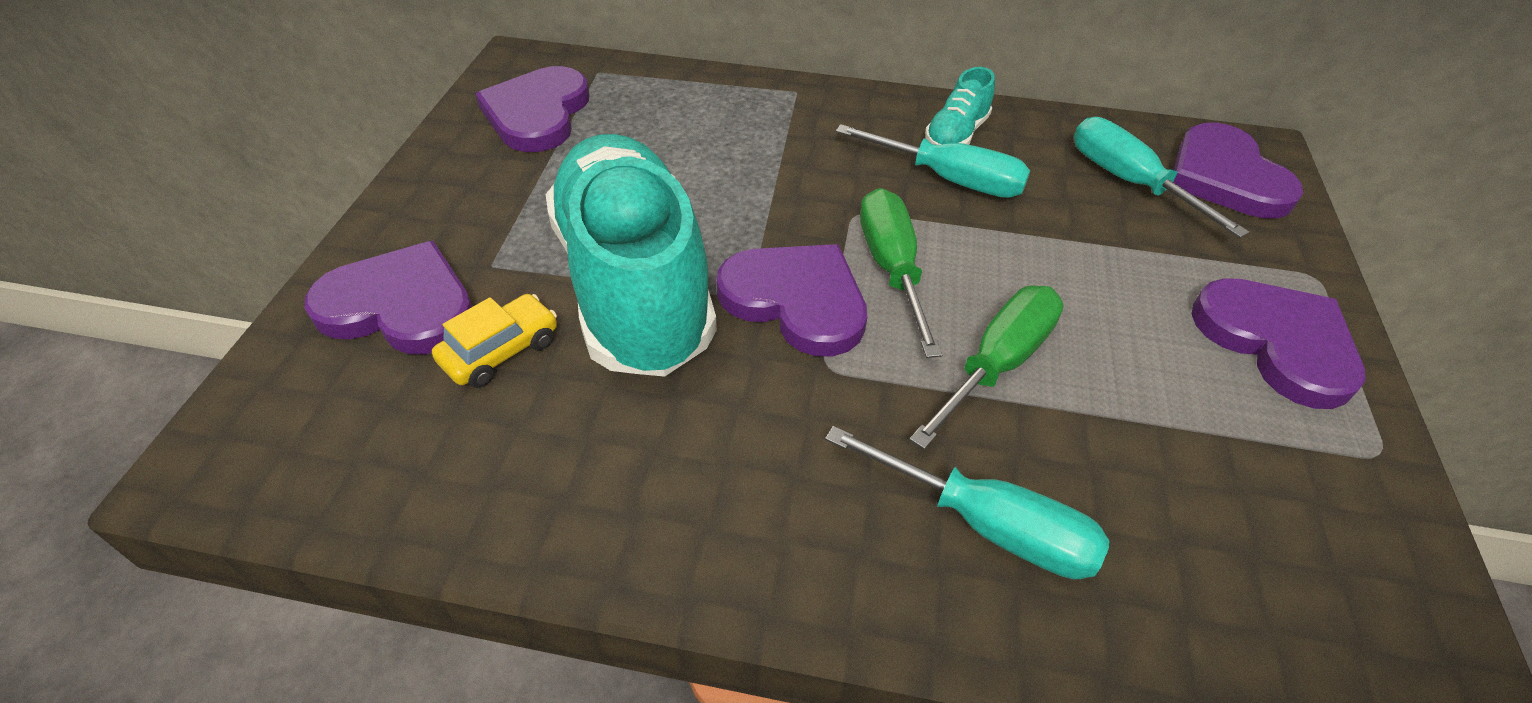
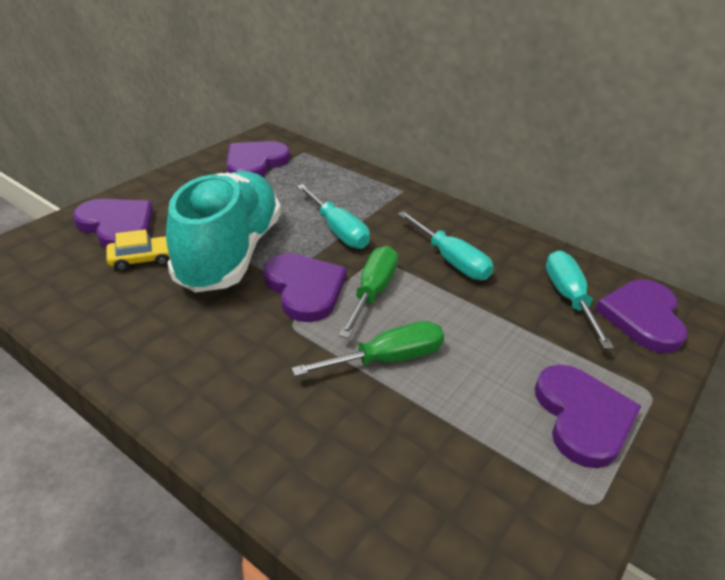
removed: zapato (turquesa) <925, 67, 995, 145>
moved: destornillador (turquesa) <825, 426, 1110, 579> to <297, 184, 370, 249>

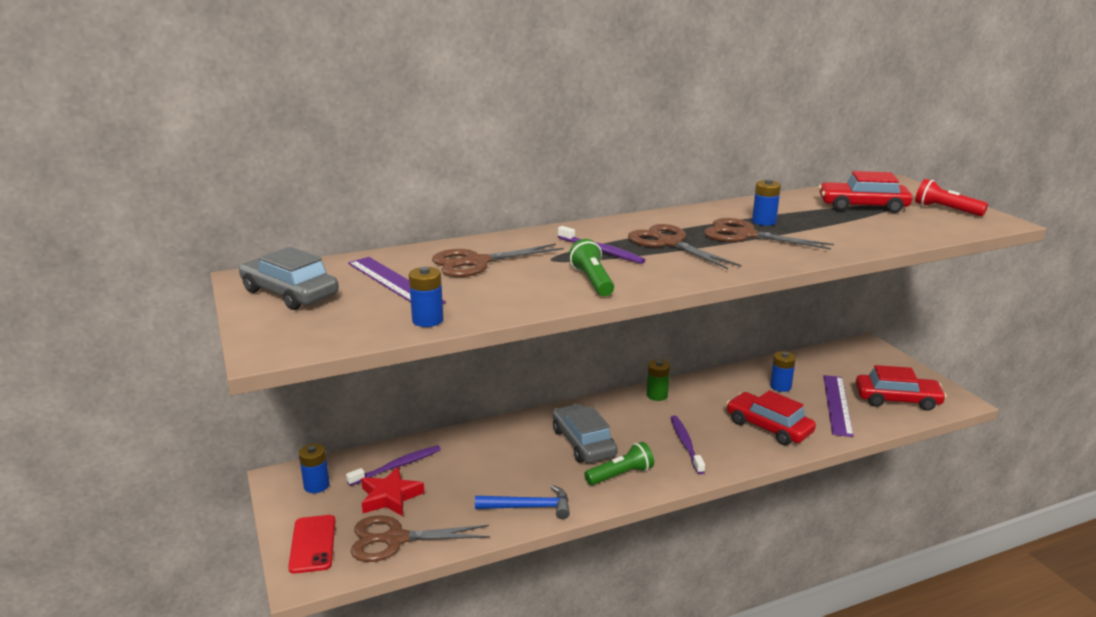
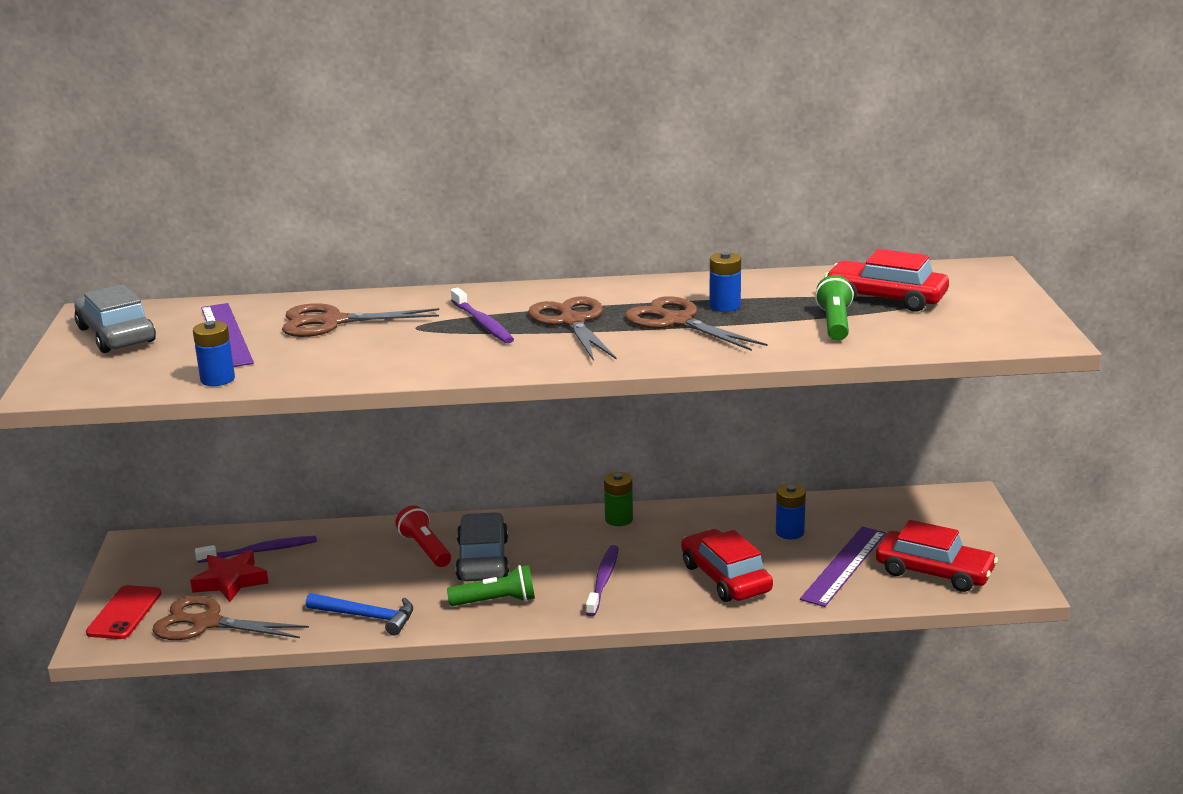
removed: pila (azul) <299, 444, 330, 493>
moved: lámpara de mano (verde) <569, 239, 614, 296> to <815, 275, 854, 341>; lámpara de mano (rojo) <915, 179, 988, 216> to <395, 505, 451, 567>

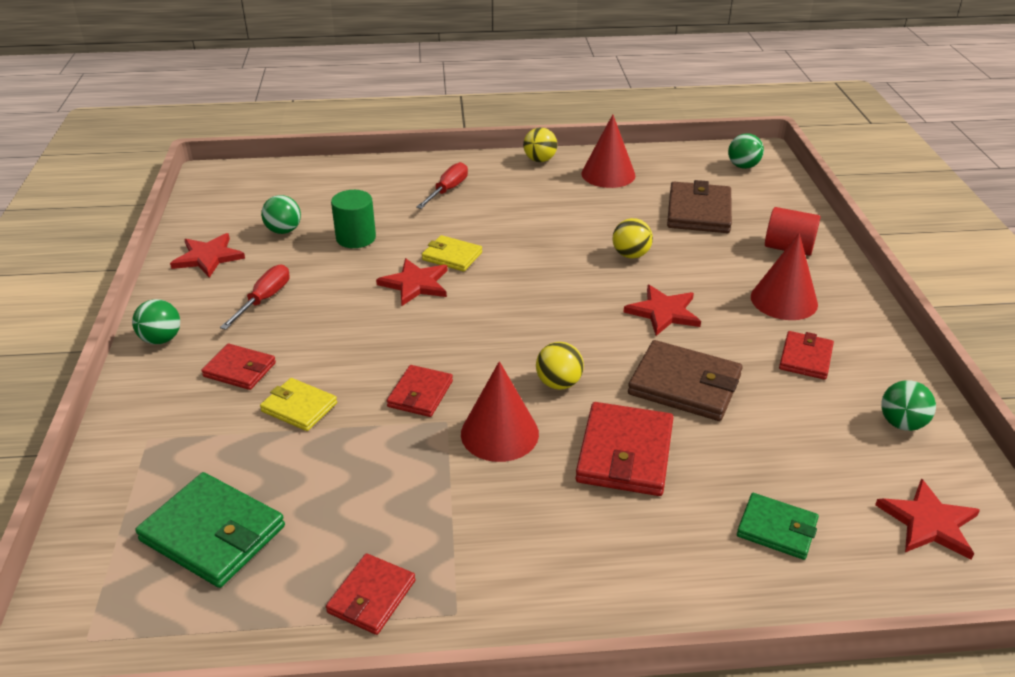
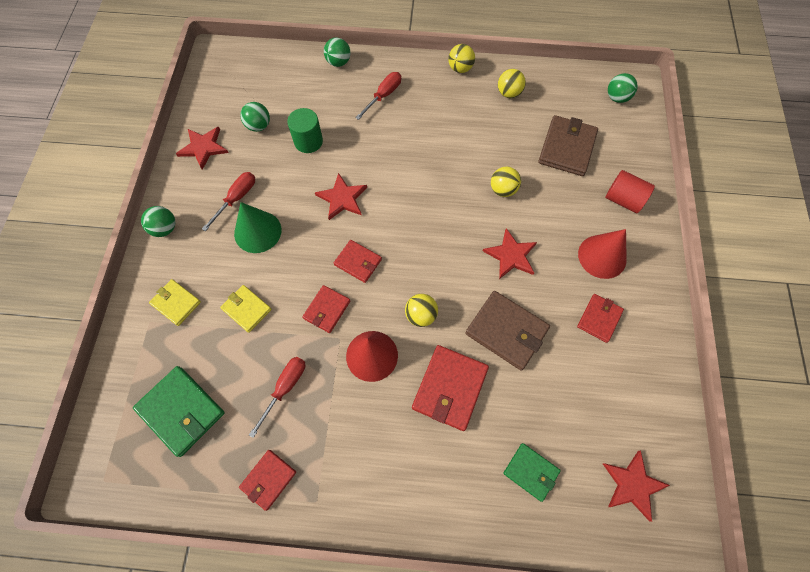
added: cono (verde) <234, 202, 282, 253>; destornillador (rojo) <249, 357, 305, 438>
moved: cartera (rojo) <201, 344, 276, 390> to <334, 240, 382, 283>; cartera (amarillo) <422, 235, 482, 272> to <149, 279, 201, 326>; pelota (verde) <881, 380, 936, 431> to <324, 38, 350, 67>
replaced: cono (rojo) <581, 114, 636, 188> to pelota (amarillo) <498, 69, 526, 98>

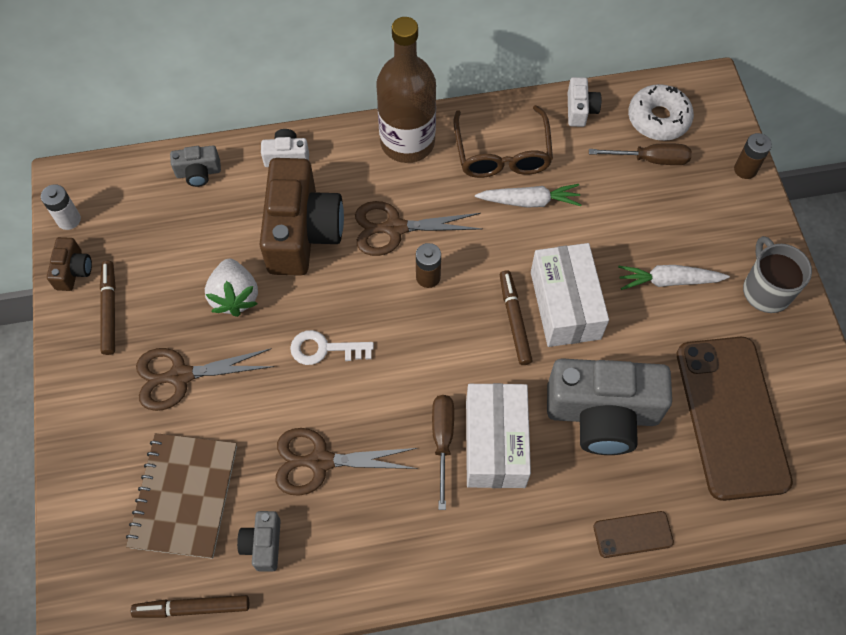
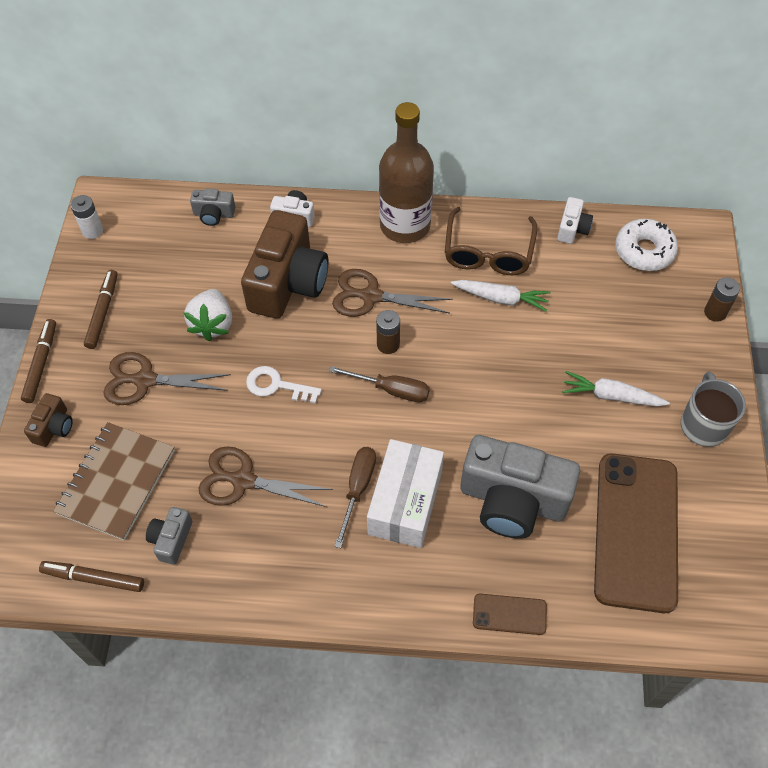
removed: caja (blanco) <531, 243, 609, 347>
moved: cámara (marrón) <47, 237, 92, 291> to <24, 393, 73, 447>; rotulador (marrón) <500, 270, 533, 365> to <21, 319, 56, 403>; destornillador (marrón) <589, 143, 692, 165> to <329, 366, 430, 402>

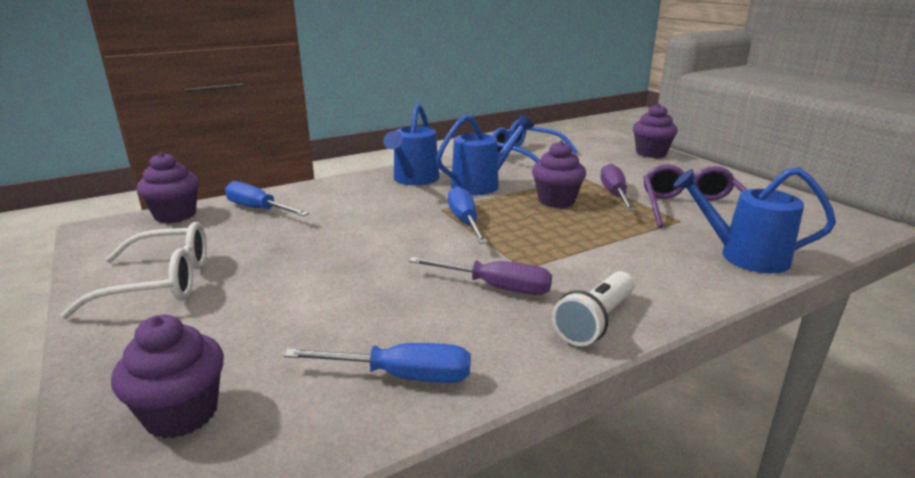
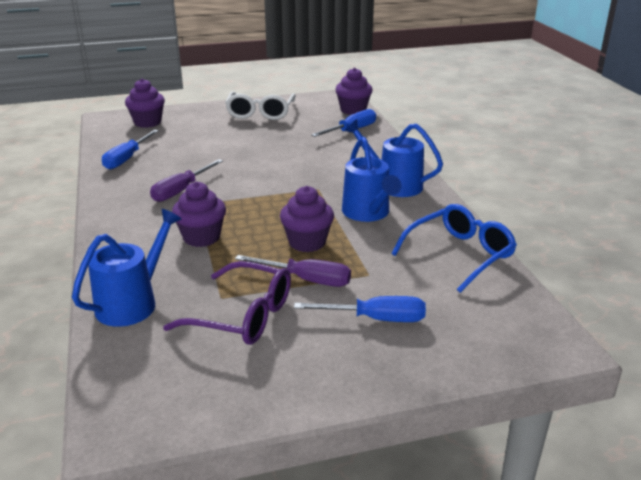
removed: lámpara de mano (blanco) <552, 271, 635, 346>
moved: destornillador (azul) <448, 186, 488, 244> to <294, 296, 426, 322>; magdalena (morado) <633, 103, 678, 158> to <172, 181, 226, 247>

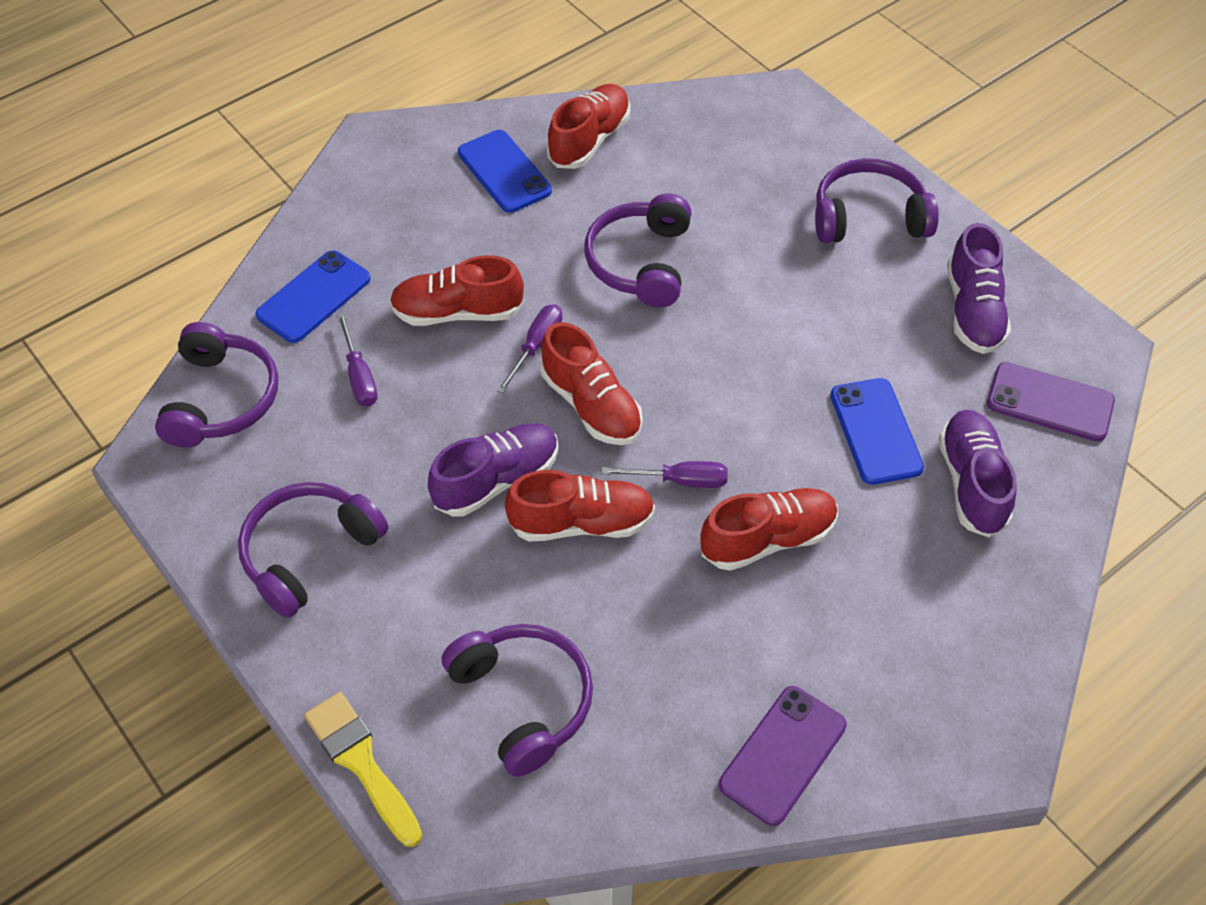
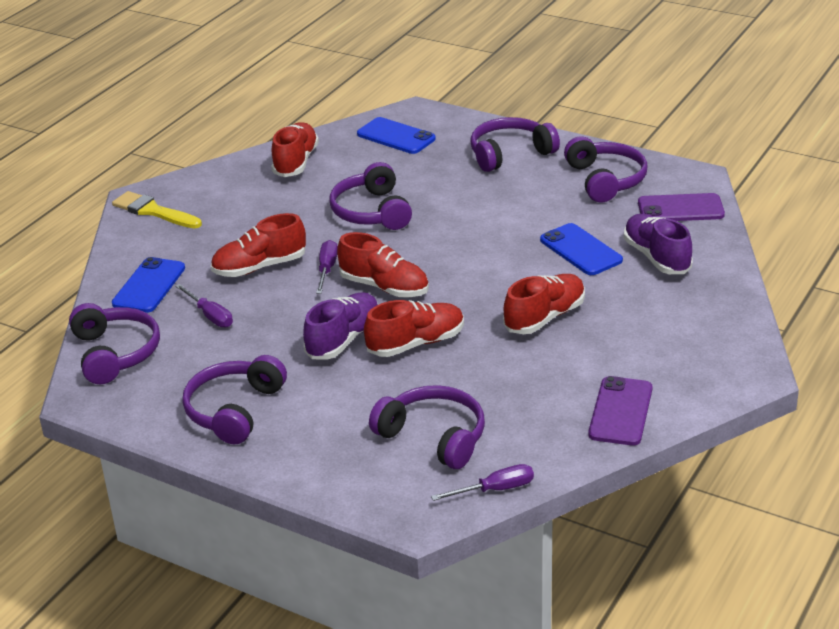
moved: pincel (amarillo) <304, 692, 422, 847> to <112, 191, 202, 229>; móvil (azul) <458, 130, 552, 213> to <357, 117, 436, 154>; destornillador (morado) <601, 461, 728, 488> to <431, 464, 534, 501>
replaced: zapato (morado) <947, 223, 1011, 354> to auriculares (morado) <564, 136, 648, 203>

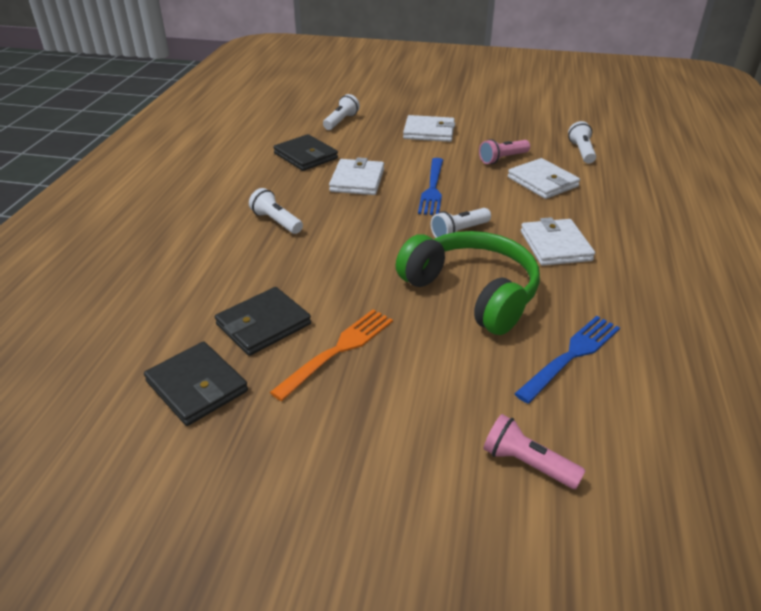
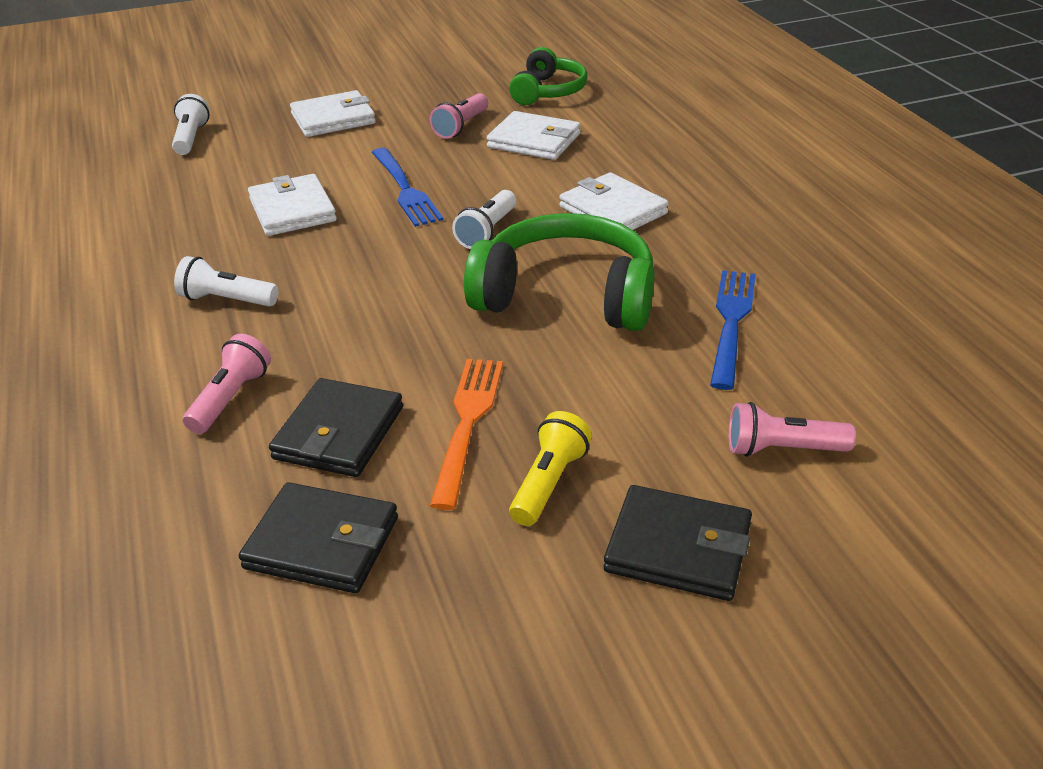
added: lámpara de mano (rosa) <183, 334, 271, 434>; lámpara de mano (amarillo) <509, 411, 592, 526>
moved: cartera (negro) <273, 134, 338, 171> to <604, 485, 752, 601>
replaced: lámpara de mano (blanco) <568, 121, 596, 164> to auriculares (verde) <509, 47, 588, 105>

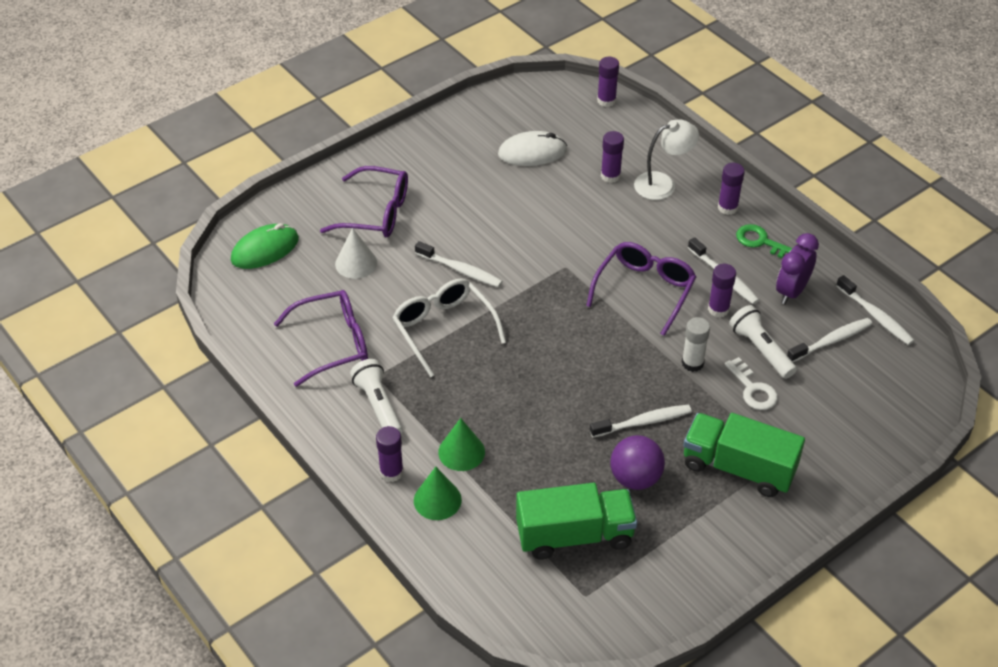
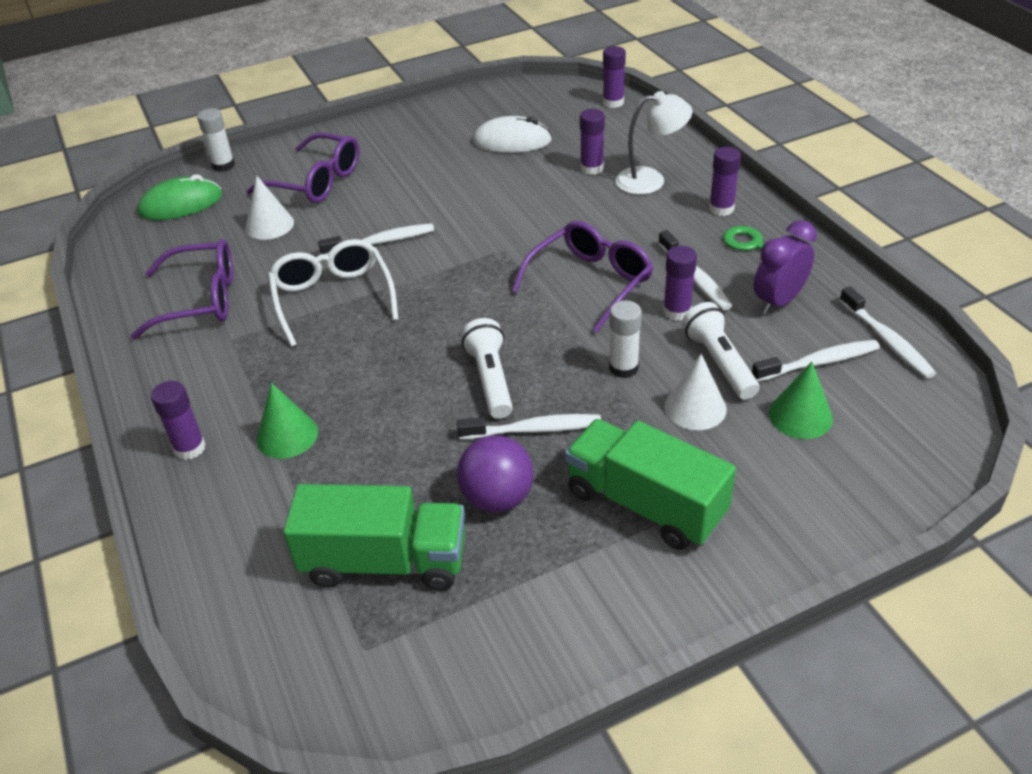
added: barra de pegamento (blanco) <197, 108, 235, 172>
moved: lámpara de mano (blanco) <350, 359, 402, 434> to <461, 318, 513, 419>; cono (verde) <414, 467, 462, 520> to <769, 362, 833, 439>
replaced: llave (blanco) <725, 357, 778, 410> to cono (blanco) <664, 354, 727, 430>
turned: cepillo de dientes (blanco) <415, 241, 502, 287> = <318, 223, 434, 255> 60 degrees counterclockwise

